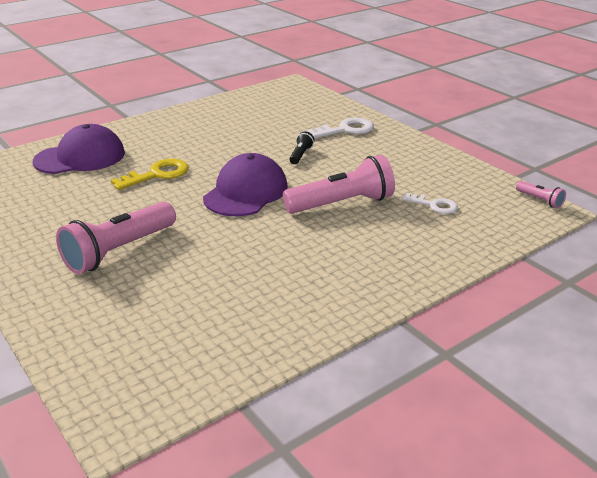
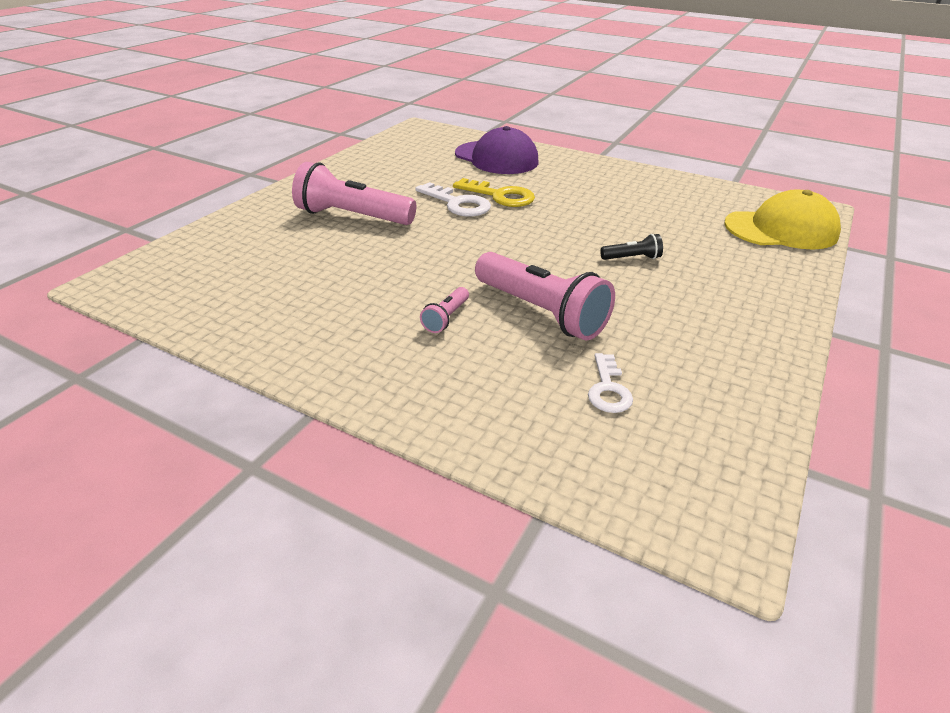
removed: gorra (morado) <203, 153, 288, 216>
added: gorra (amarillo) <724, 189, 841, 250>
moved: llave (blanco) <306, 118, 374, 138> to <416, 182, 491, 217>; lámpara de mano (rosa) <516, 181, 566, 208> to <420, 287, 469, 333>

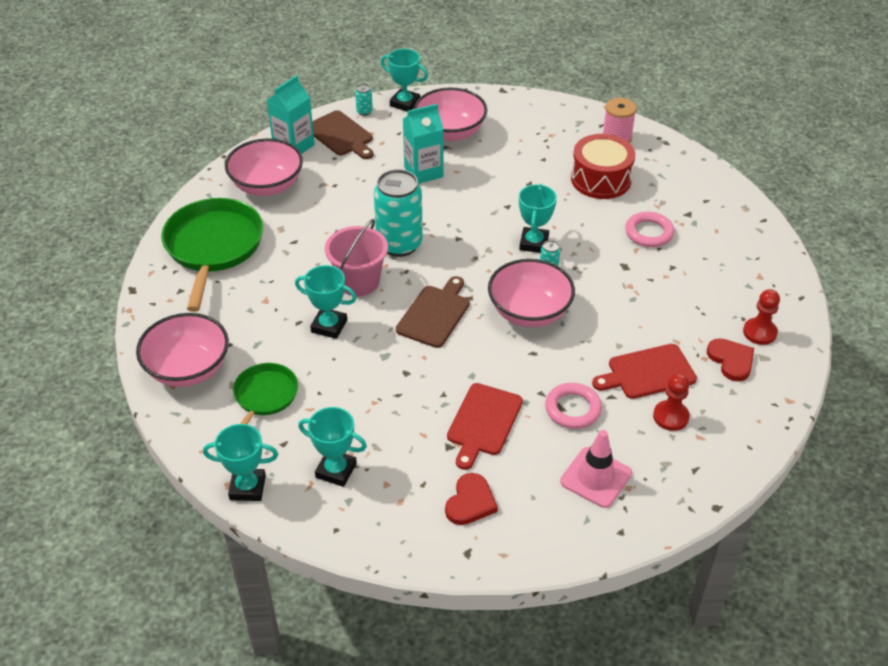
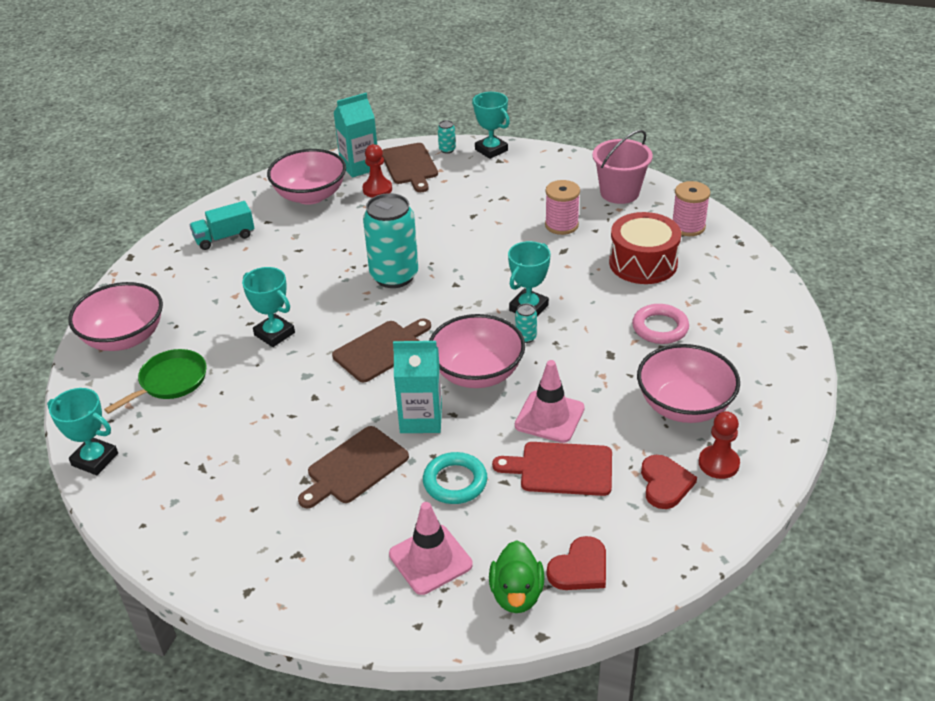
removed: trofeo (turquesa) <298, 407, 367, 487>
added: pato (verde) <489, 540, 545, 613>; cono de tráfico (rosa) <515, 360, 585, 443>; carrete (rosa) <545, 180, 580, 235>
moved: balde (rosa) <325, 219, 388, 296> to <592, 130, 653, 204>; cartón de leche (turquesa) <403, 104, 444, 184> to <393, 341, 442, 433>; cuenco (rosa) <414, 88, 487, 141> to <637, 344, 740, 423>; corazón (rojo) <445, 473, 498, 525> to <547, 536, 606, 590>; peón (rojo) <653, 373, 690, 431> to <363, 144, 392, 198>
replaced: sartén (verde) <161, 198, 263, 312> to camión (turquesa) <190, 201, 254, 250>
recoloured: tabla de cortar (rojo) <447, 383, 523, 470> to tabla de cortar (marrón) <298, 426, 409, 508>; anillo (rosa) <545, 383, 602, 429> to anillo (turquesa) <423, 452, 487, 504>

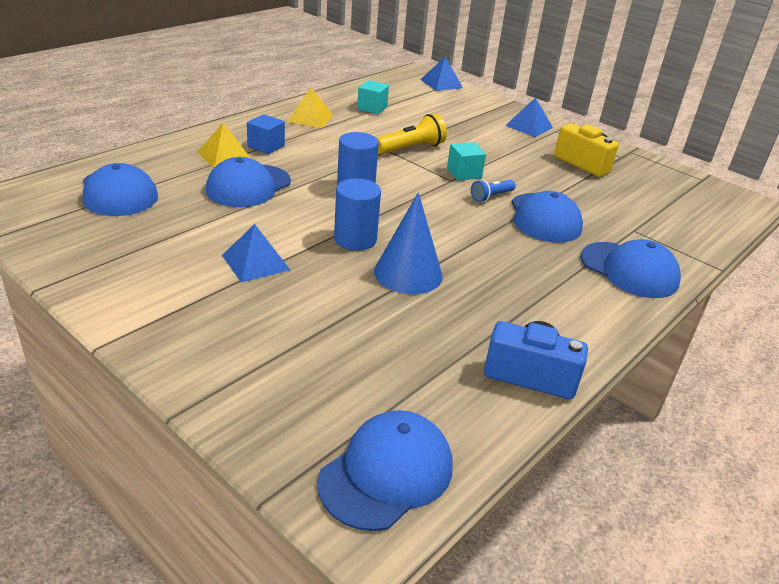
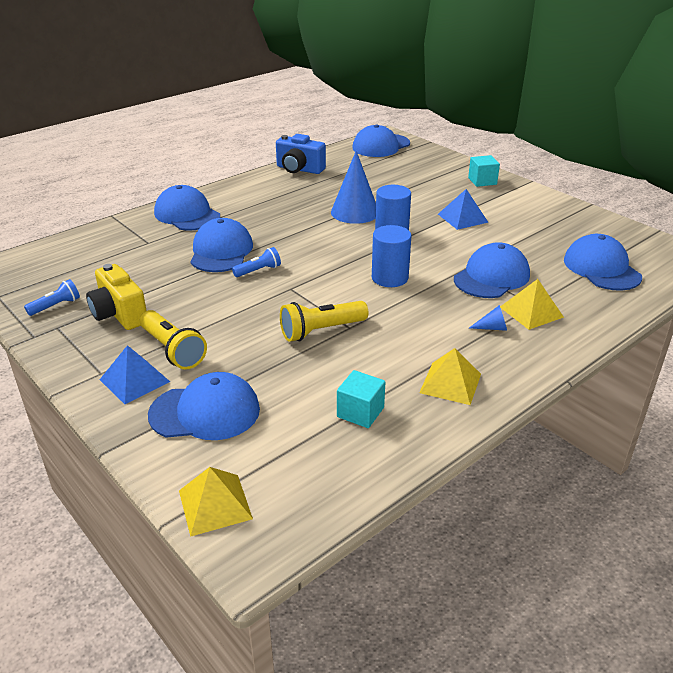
added: lámpara de mano (azul) <24, 279, 80, 316>; lámpara de mano (amarillo) <140, 310, 207, 370>; gorra (azul) <148, 372, 260, 440>
moved: cubo (turquesa) <447, 142, 486, 180> to <468, 155, 500, 187>
replaced: cubo (azul) <247, 114, 285, 154> to cono (azul) <469, 305, 507, 331>
recoloured: pirámide (azul) <420, 57, 463, 91> to pirámide (amarillo) <179, 467, 253, 537>

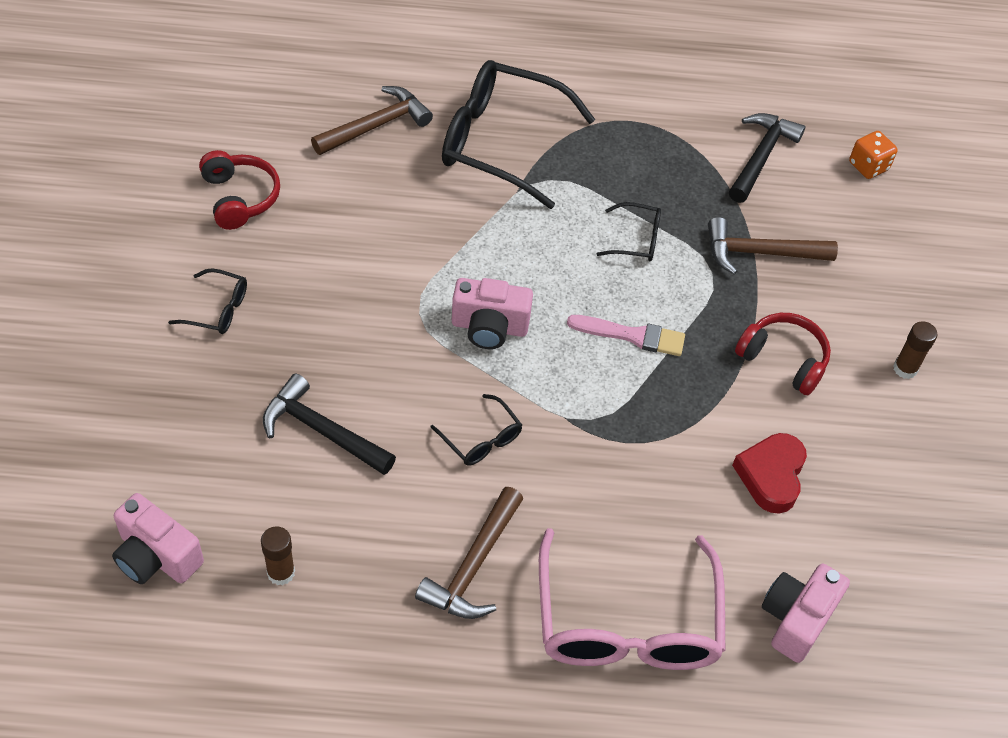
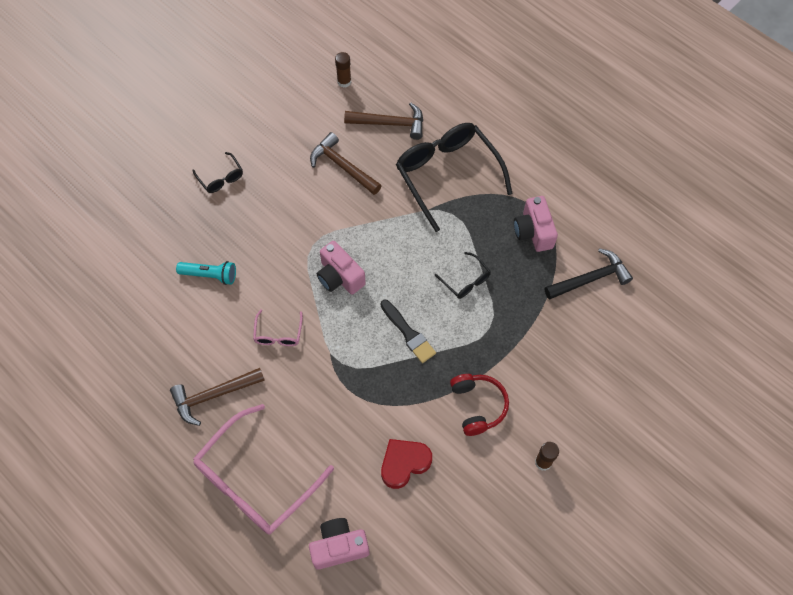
removed: auriculares (rojo) <199, 150, 280, 230>; dado (naranja) <849, 131, 898, 179>
moved: cámara (rosa) <112, 493, 204, 584> to <514, 196, 558, 252>; barra de pegamento (marrón) <261, 526, 295, 585> to <335, 52, 351, 88>; martillo (marrón) <708, 217, 838, 275> to <310, 132, 382, 195>
replaced: martillo (negro) <263, 374, 396, 475> to lámpara de mano (turquesa) <176, 261, 236, 285>
recoloured: gafas (negro) <430, 394, 522, 466> to gafas (rosa) <253, 309, 303, 346>; pincel (rosa) <567, 315, 685, 356> to pincel (negro) <380, 300, 436, 363>

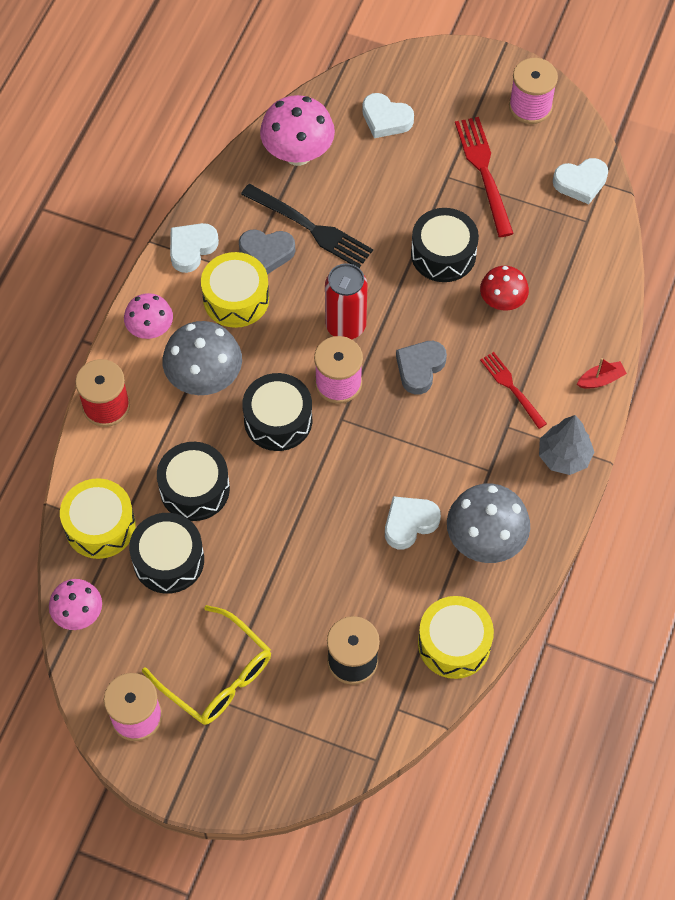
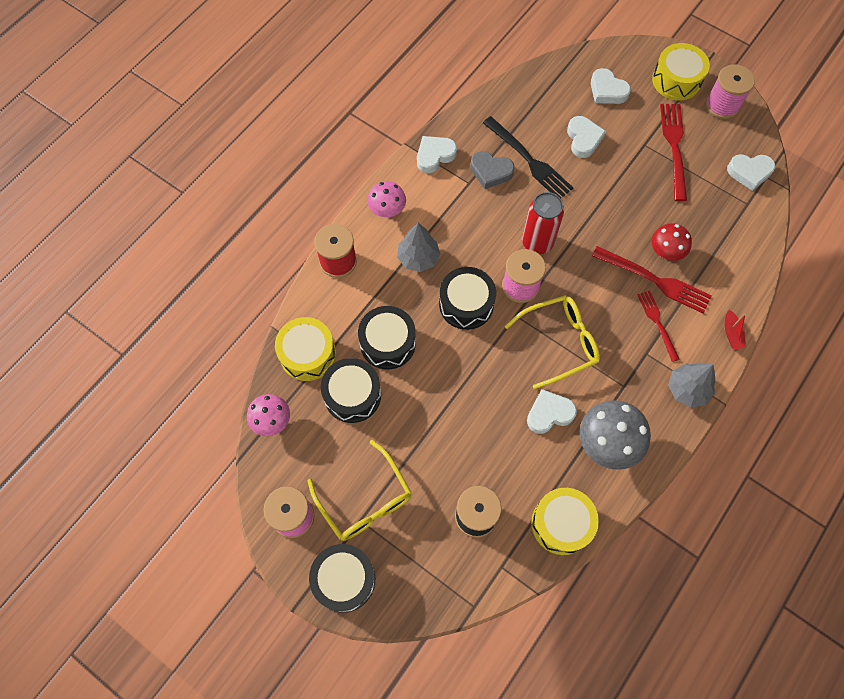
removed: seta (rosa) <260, 95, 335, 166>; corazón (gris) <396, 341, 447, 395>
added: gafas (amarillo) <504, 295, 600, 389>; corazón (blanco) <567, 116, 606, 158>; tenedor (rojo) <592, 246, 712, 314>
moved: tambor (amarillo) <201, 252, 269, 328> to <652, 43, 710, 101>; tambor (negro) <411, 208, 479, 282> to <309, 544, 375, 613>
replaced: seta (gris) <162, 321, 242, 395> to árbol (gris) <397, 223, 440, 272>
turned: barco (rojo) <577, 358, 627, 389> = <725, 310, 746, 349> 90 degrees clockwise

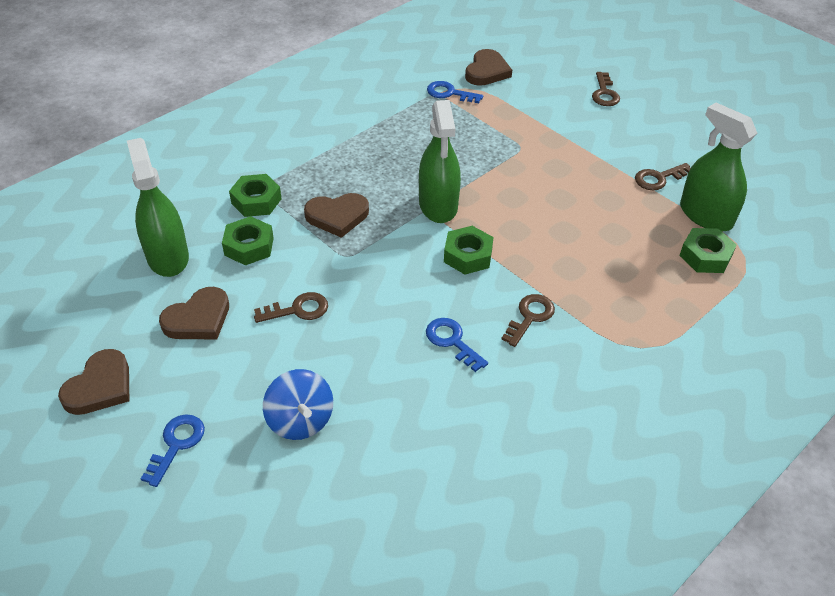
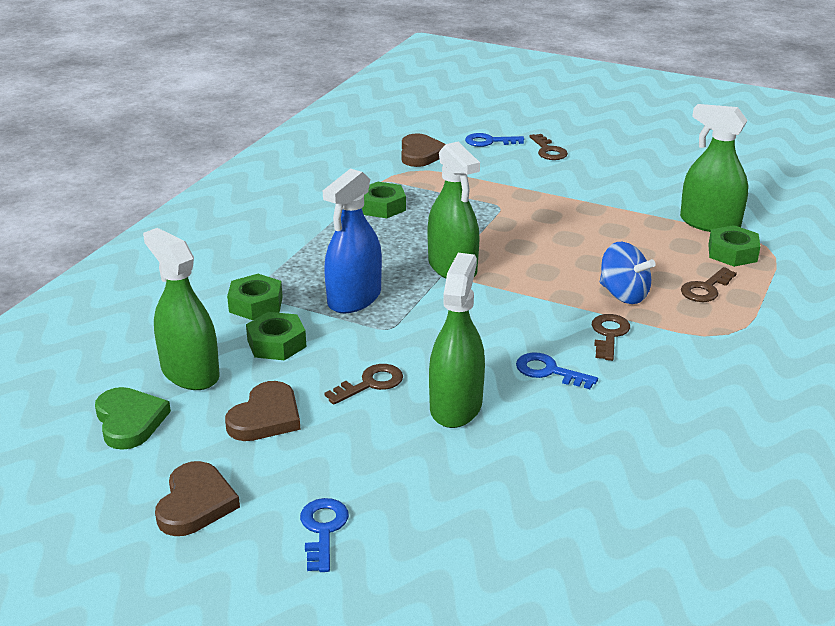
added: corazón (verde) <95, 387, 171, 450>; pulverizador (verde) <429, 253, 485, 428>
moved: peonza (azul) <263, 369, 333, 440> to <600, 242, 656, 304>; llave (azul) <427, 81, 483, 103> to <465, 133, 524, 147>; tuerca (verde) <444, 226, 494, 274> to <362, 182, 406, 218>; llave (marrón) <635, 163, 691, 190> to <681, 267, 737, 302>
replaced: corazón (marrón) <304, 193, 369, 238> to pulverizador (azul) <323, 168, 382, 313>

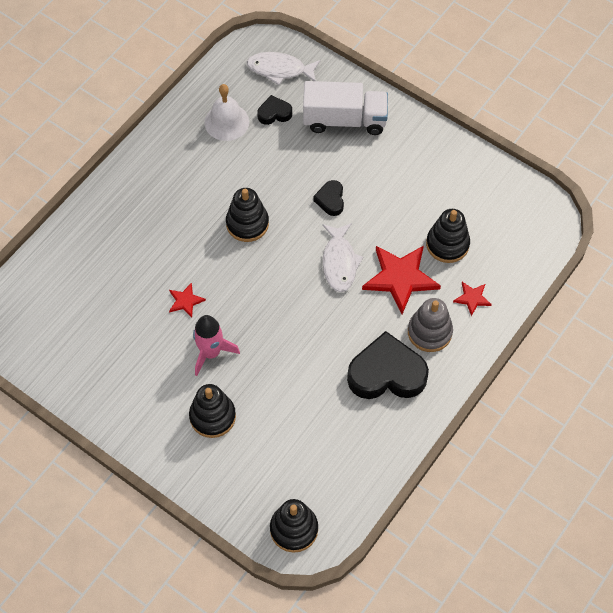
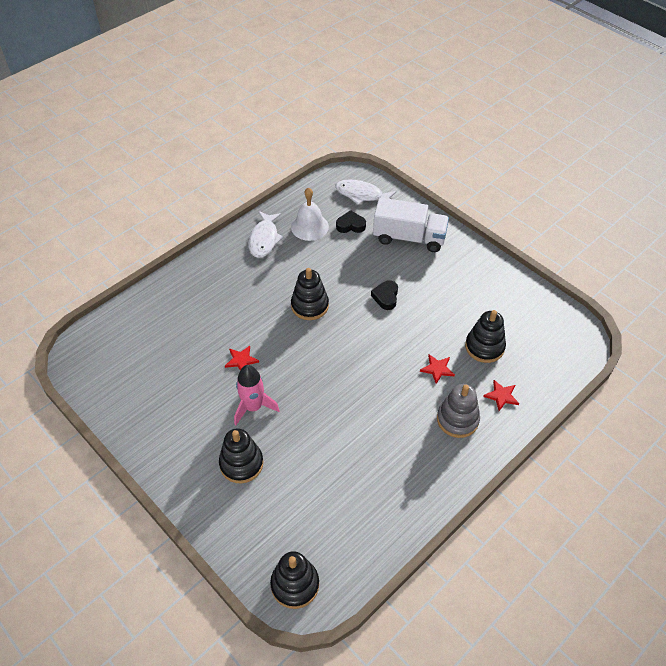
removed: corazón (negro) <347, 331, 429, 399>
moved: pez (blanco) <322, 223, 363, 292> to <249, 211, 284, 258>
resized: estrella (rojo) <362, 246, 441, 314> = <420, 355, 455, 384> x0.48

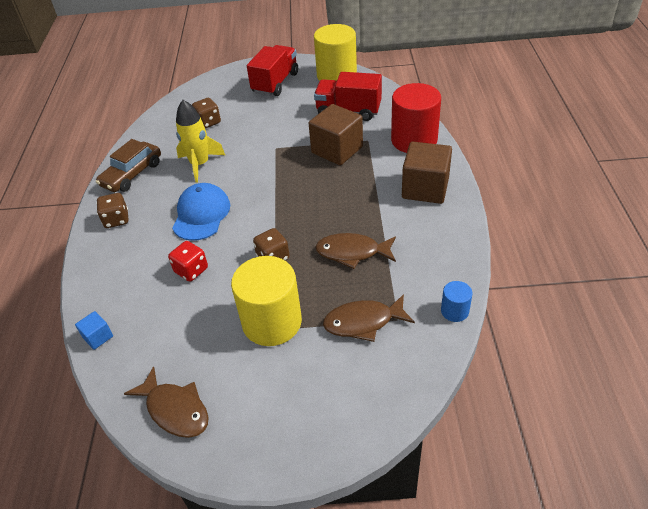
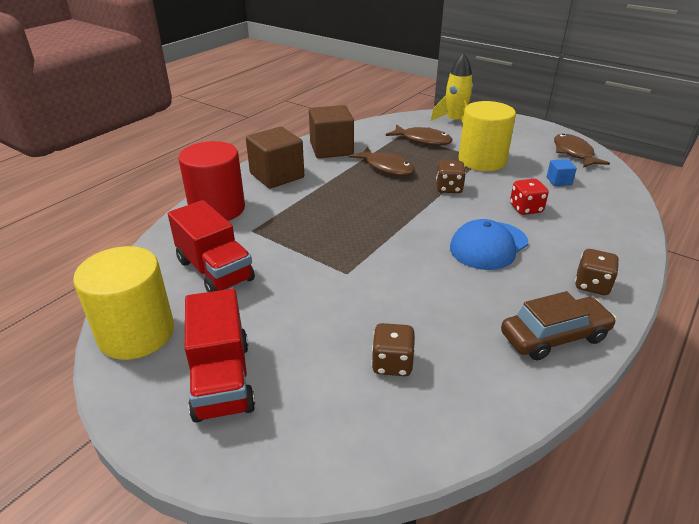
removed: cilindro (azul) <441, 281, 473, 322>
moved: cubo (azul) <75, 311, 113, 350> to <547, 159, 577, 186>; cohete (amarillo) <176, 100, 225, 182> to <430, 53, 473, 122>; cubo (marrón) <309, 104, 363, 165> to <309, 105, 354, 158>
turned: camión (rojo) <247, 45, 298, 96> = <185, 289, 255, 423> 75 degrees counterclockwise

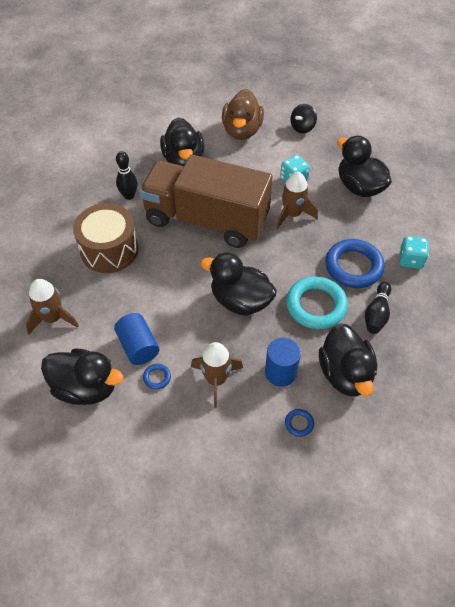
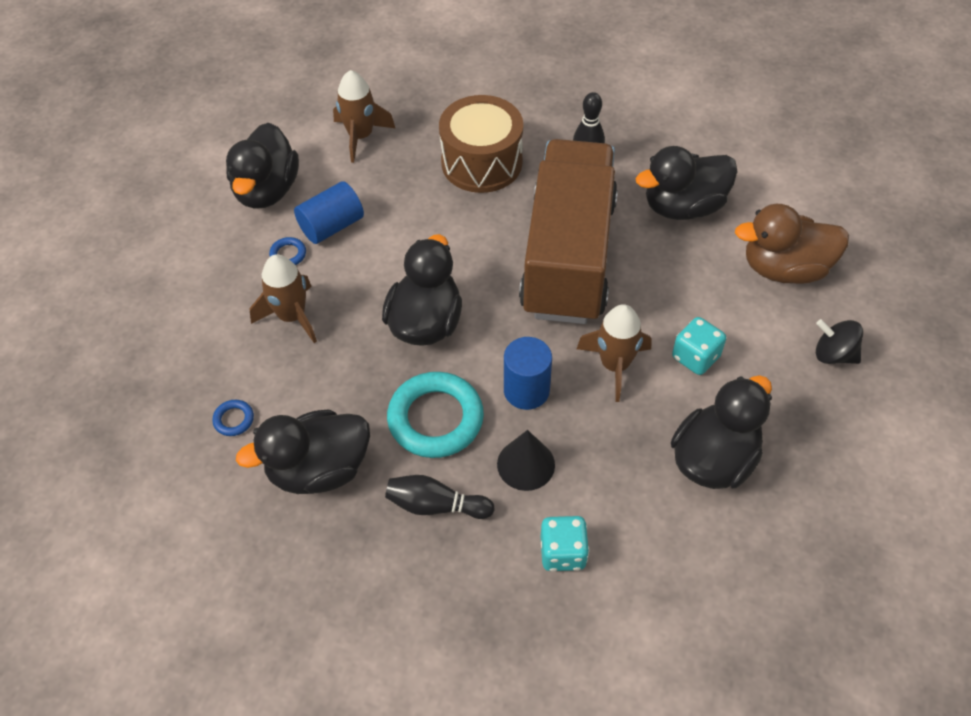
moved: cilindro (azul) <265, 338, 301, 387> to <504, 337, 552, 410>
replaced: anillo (azul) <325, 239, 384, 288> to cono (negro) <497, 430, 555, 491>

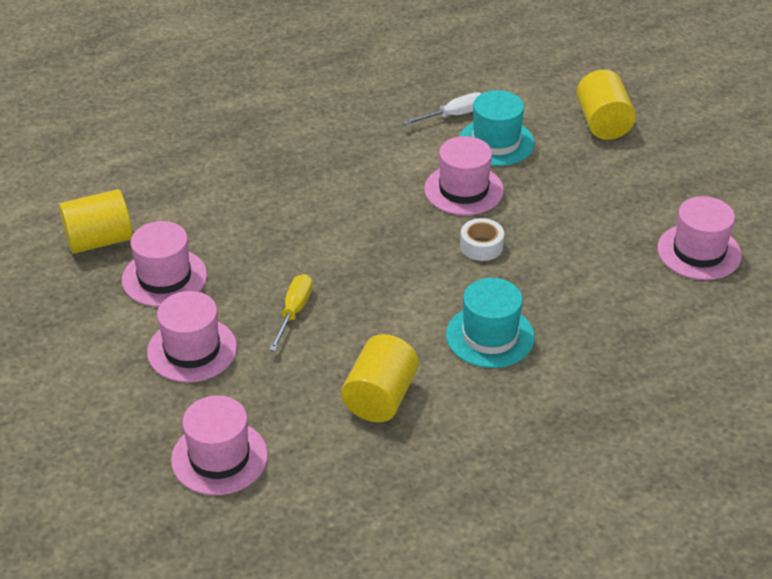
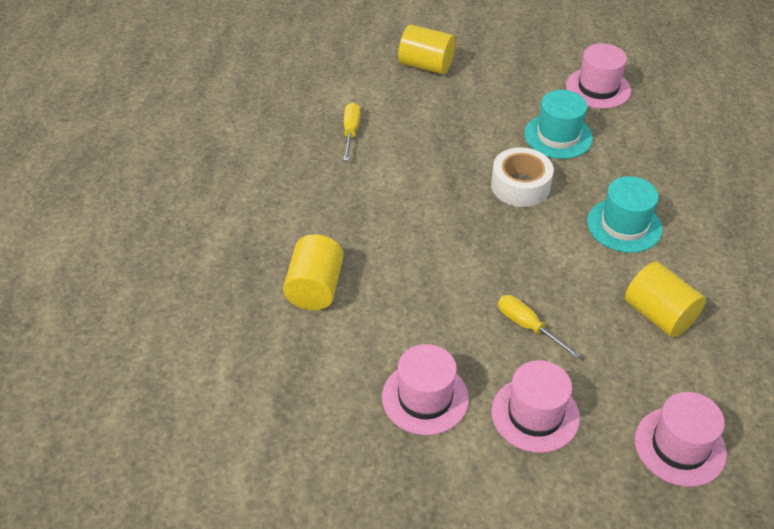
removed: sombrero (rosa) <424, 136, 504, 215>
moved: cilindro (amarillo) <59, 189, 133, 254> to <283, 234, 344, 310>; sombrero (turquesa) <459, 90, 535, 166> to <524, 90, 593, 159>
recoloured: destornillador (blanco) <403, 92, 482, 125> to destornillador (amarillo) <343, 102, 360, 161>
resized: cinta adhesiva (blanco) <460, 218, 504, 261> = <491, 147, 554, 207> x1.59

